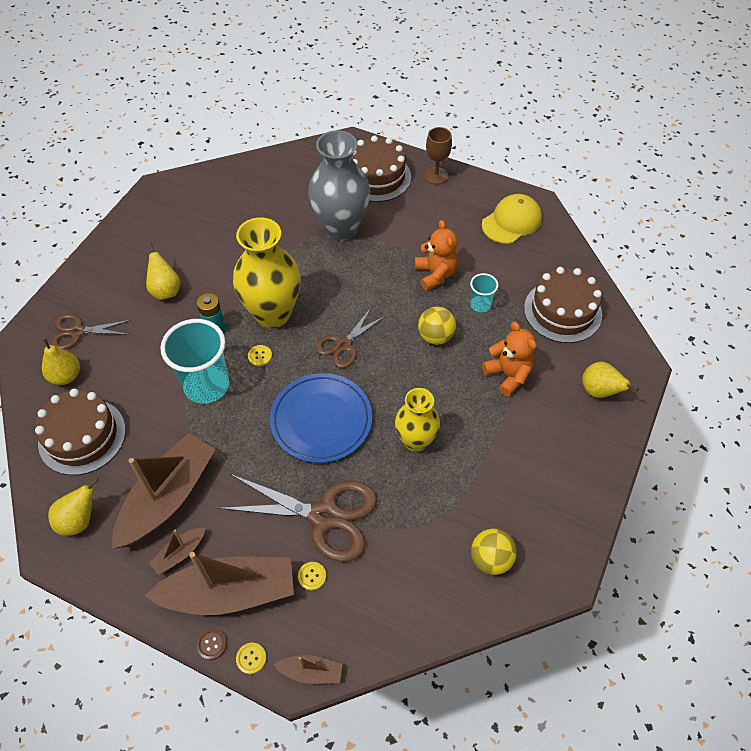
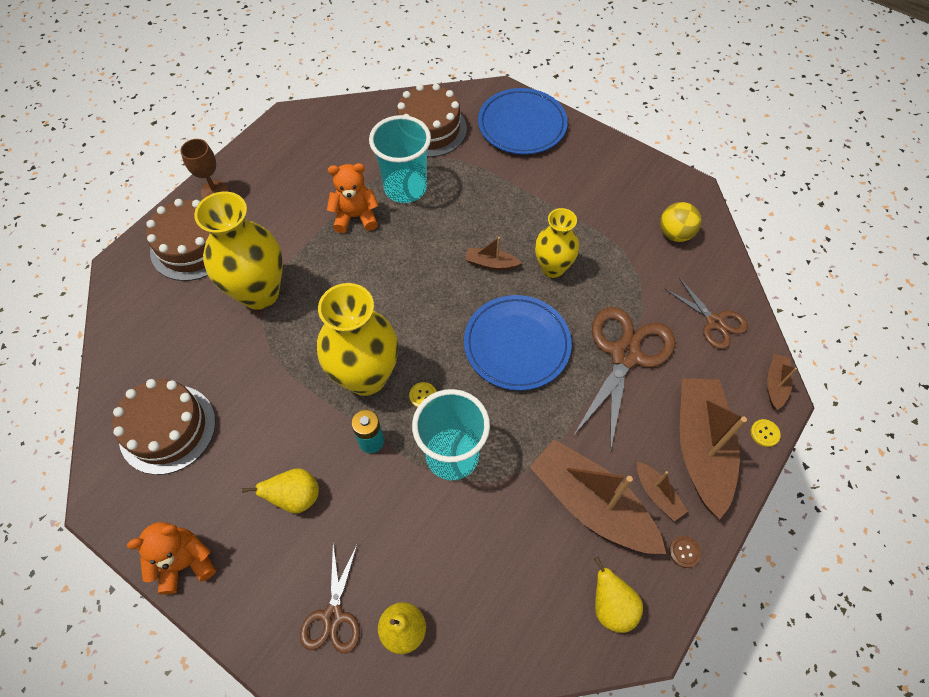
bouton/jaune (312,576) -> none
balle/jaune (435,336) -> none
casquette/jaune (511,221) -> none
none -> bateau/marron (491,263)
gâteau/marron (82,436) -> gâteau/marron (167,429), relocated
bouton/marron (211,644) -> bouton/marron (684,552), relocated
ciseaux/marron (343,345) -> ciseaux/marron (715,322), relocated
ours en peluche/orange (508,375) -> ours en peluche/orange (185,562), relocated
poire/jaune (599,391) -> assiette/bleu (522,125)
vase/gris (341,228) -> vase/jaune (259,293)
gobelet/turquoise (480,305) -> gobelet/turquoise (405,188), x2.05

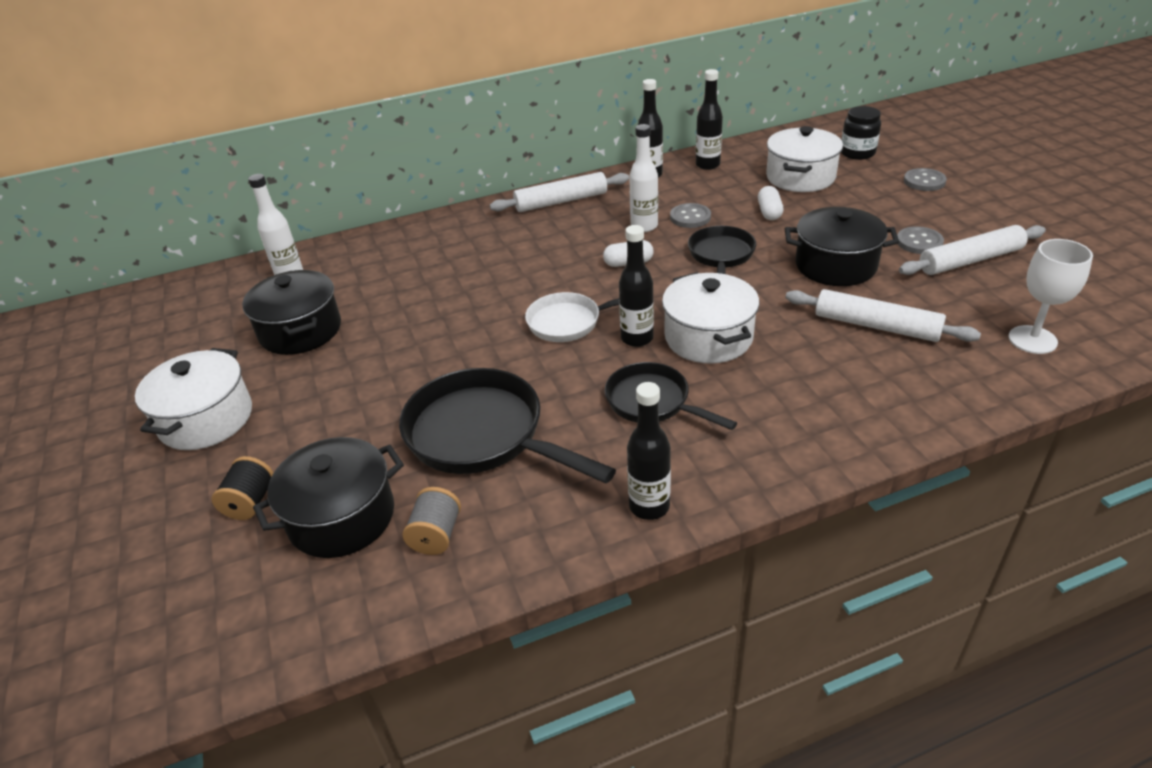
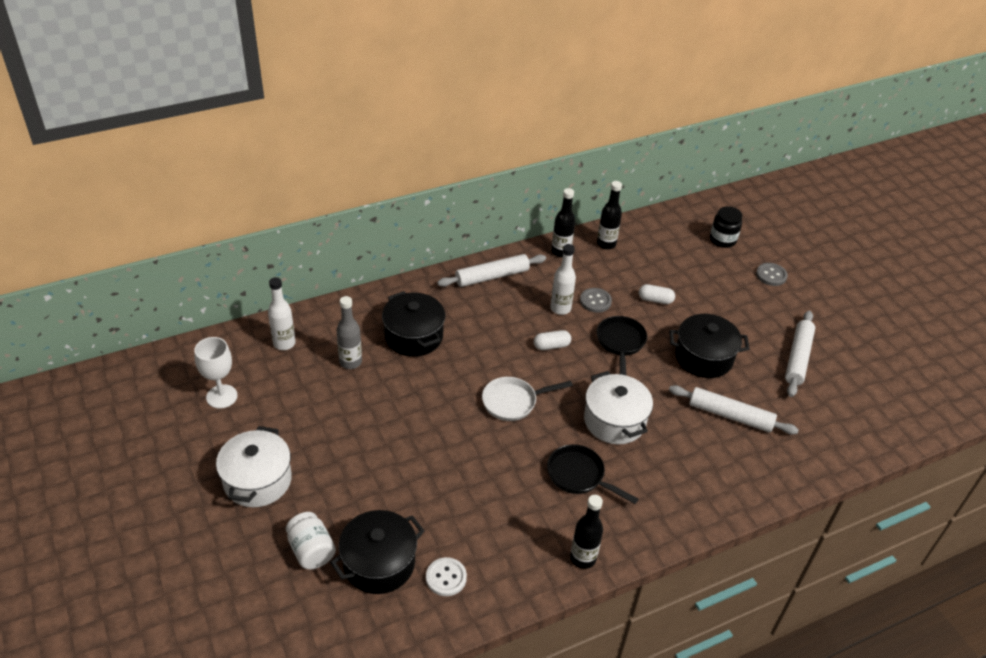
poêle/noir (482,435) -> none
bouteille/noir (637,338) -> none
marmite/blanc (800,177) -> none
bouton/gris (919,242) -> none
none -> bouteille/gris (350,362)
marmite/noir (300,331) -> marmite/noir (414,336), relocated
verre à pied/blanc (1032,340) -> verre à pied/blanc (221,396), relocated
bobine/noir (250,502) -> bocal/blanc (311,550)
bobine/gris (436,535) -> bouton/blanc (446,577)
gélule/blanc (769,212) -> gélule/blanc (655,300), 75 degrees counterclockwise
rouleau à pâtisserie/blanc (970,260) -> rouleau à pâtisserie/blanc (798,358), 45 degrees counterclockwise

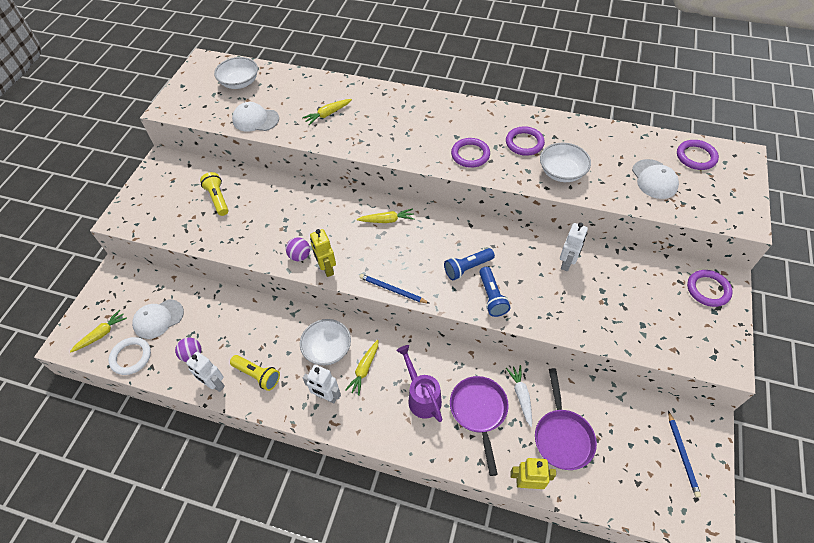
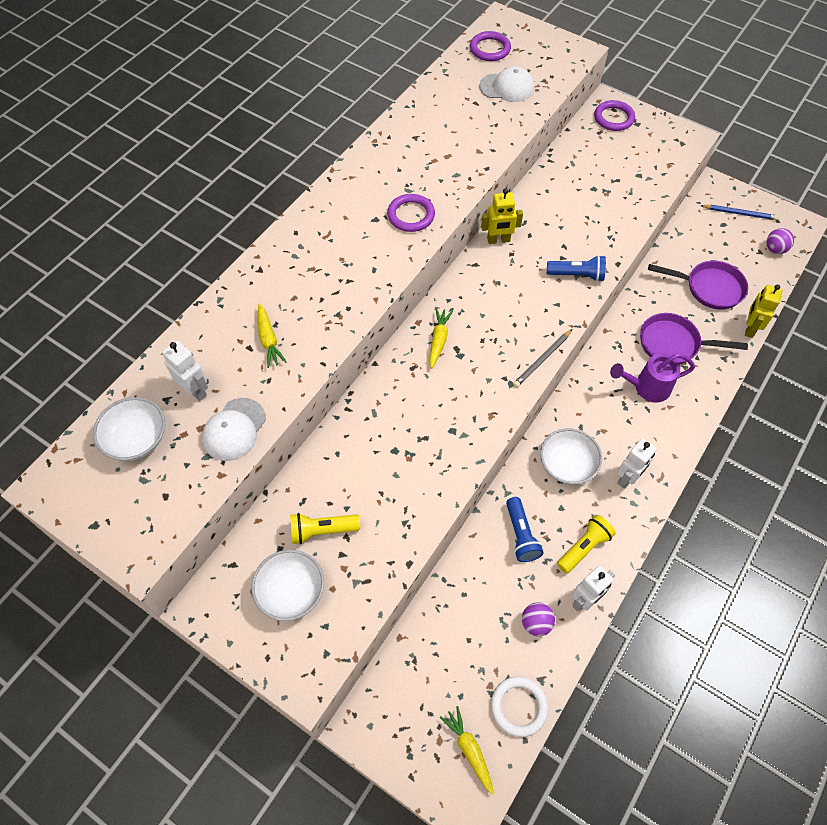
casquette/blanc (158,319) -> none
carotte/jaune (364,369) -> none
anneau/violet (524,143) -> none
carotte/blanc (521,396) -> none
balle/violet (300,256) -> balle/violet (775,249), relocated
robot/jaune (327,268) -> robot/jaune (498,240), relocated
lampe de poche/bleu (467,268) -> lampe de poche/bleu (521,535), relocated
bol/blanc (562,172) -> bol/blanc (291,591), relocated
robot/blanc (567,263) -> robot/blanc (195,390), relocated
crayon/bleu (392,290) -> crayon/gris (542,359)

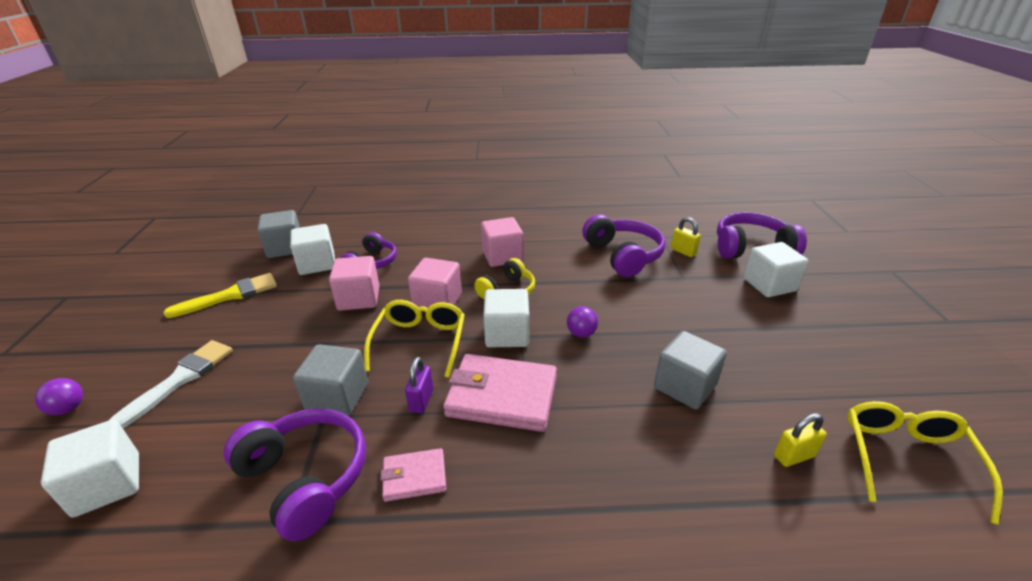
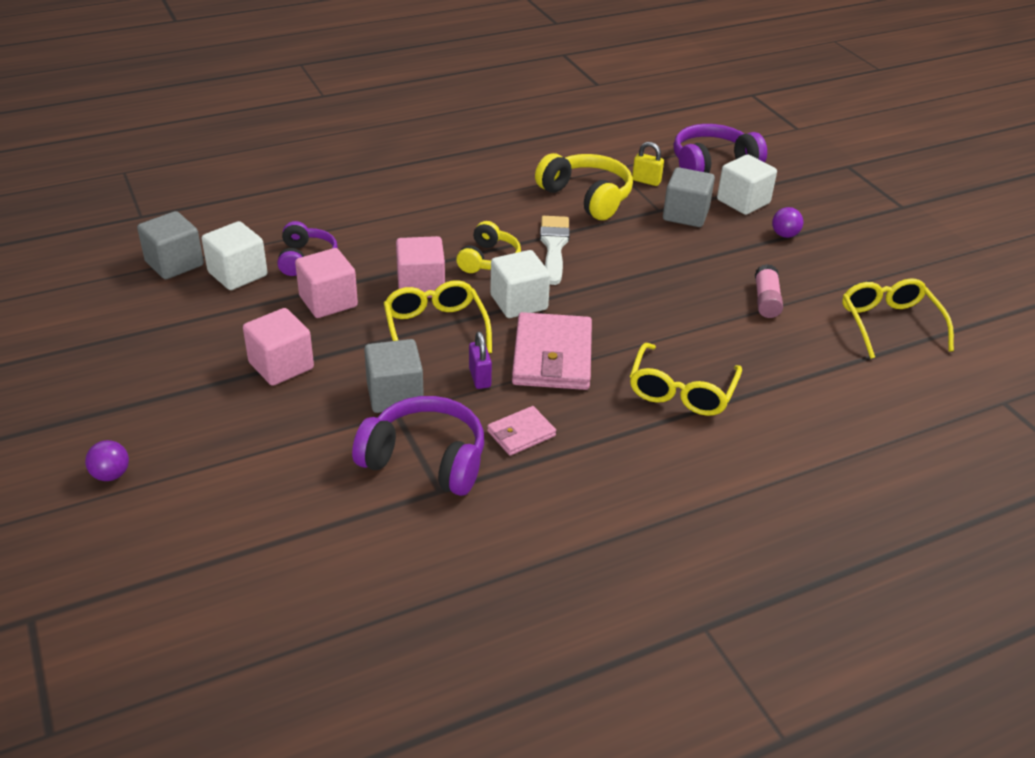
cube/blanc (107,484) -> none
pinceau/jaune (230,295) -> none
cadenas/jaune (793,456) -> none
none -> lunettes/jaune (681,391)
none -> bâton de colle/rose (766,300)
pinceau/blanc (180,380) -> pinceau/blanc (554,247), relocated
cube/rose (502,256) -> cube/rose (281,365), relocated
balle/violet (581,333) -> balle/violet (784,235), relocated
cube/gris (685,386) -> cube/gris (685,214), relocated
casque audio/violet (623,255) -> casque audio/jaune (586,197)
portefeuille/rose (502,396) -> portefeuille/rose (552,356), 75 degrees counterclockwise

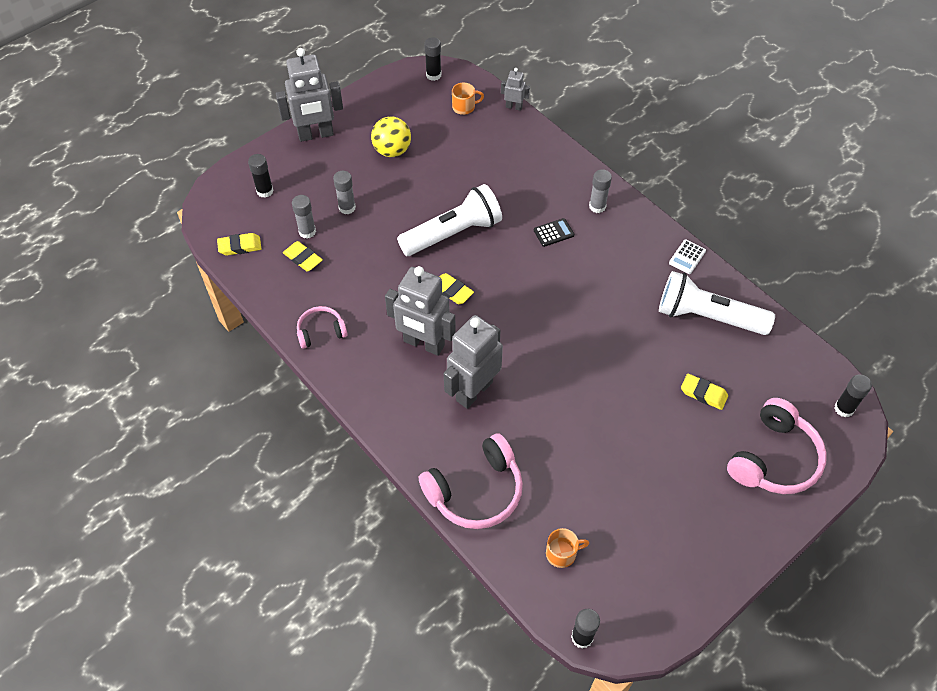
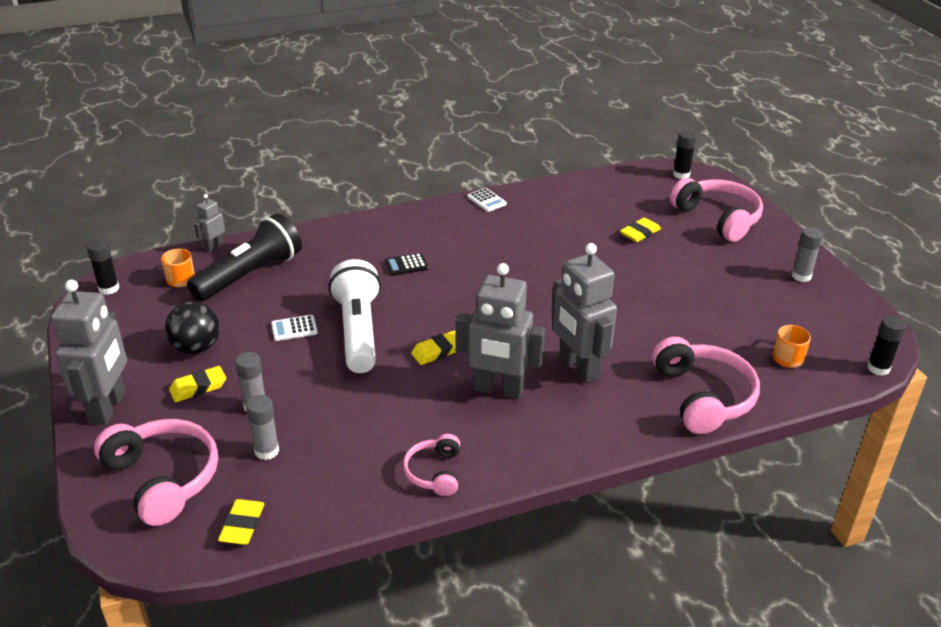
lampe de poche/blanc (707,316) -> none
none -> lampe de poche/noir (250,274)
none -> calculatrice/blanc (294,328)
gomme/jaune (303,258) -> gomme/jaune (198,387), relocated
bâton de colle/gris (597,206) -> bâton de colle/gris (801,276), relocated
bâton de colle/noir (265,191) -> casque audio/rose (163,478)
balle/jaune (392,150) -> balle/noir (196,348)
robot/gris (423,344) -> robot/gris (498,390), 60 degrees clockwise
calculatrice/noir (553,233) -> calculatrice/noir (406,265), 105 degrees counterclockwise

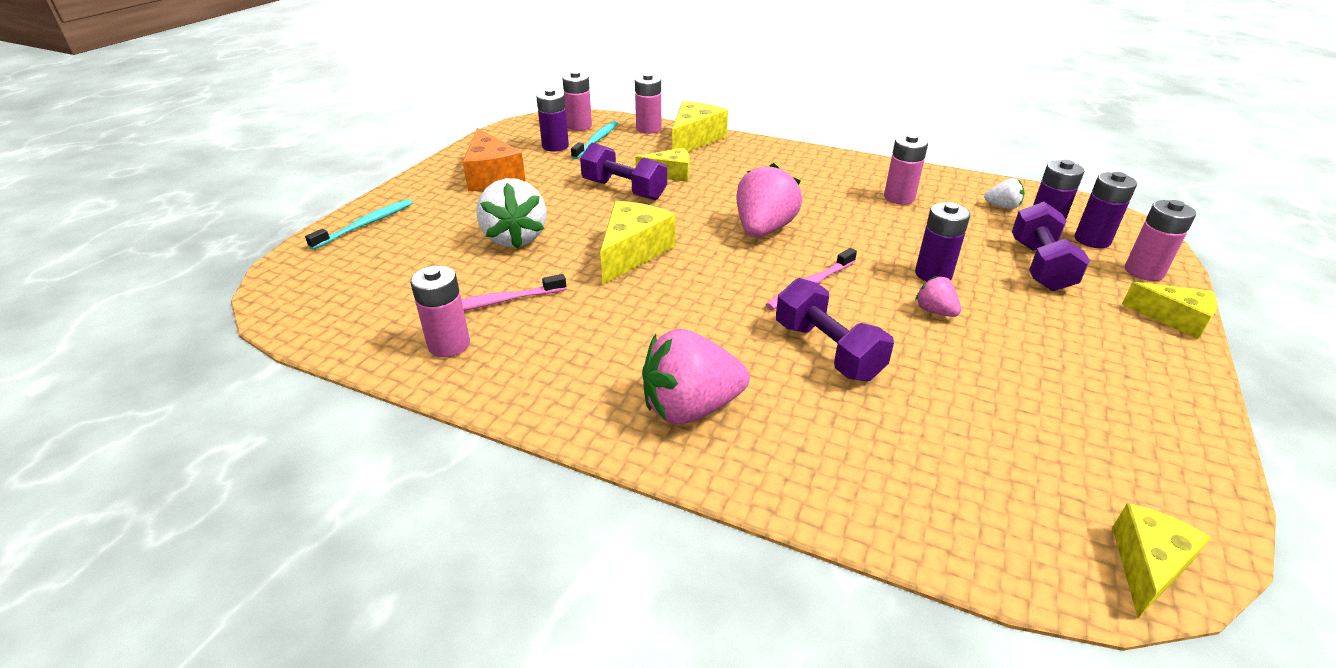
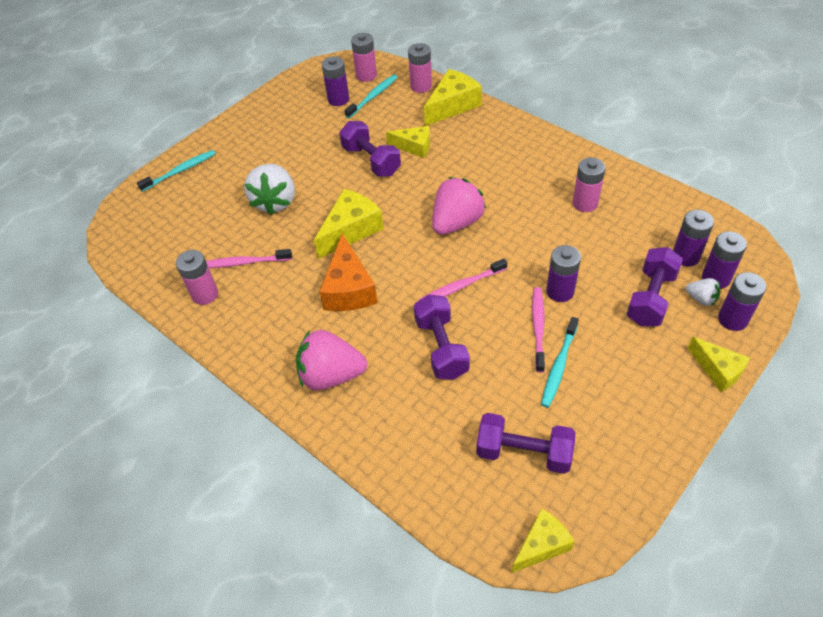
none -> haltère/violet (523,453)
none -> brosse à dents/turquoise (558,366)
fromage/orange (492,176) -> fromage/orange (349,288), relocated
fraise/blanc (1002,207) -> fraise/blanc (701,299), relocated
fraise/rose (935,311) -> brosse à dents/rose (538,327)
pile/rose (1144,271) -> pile/violet (732,319)

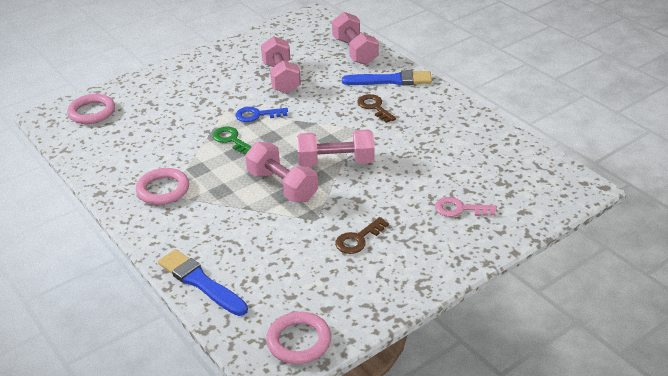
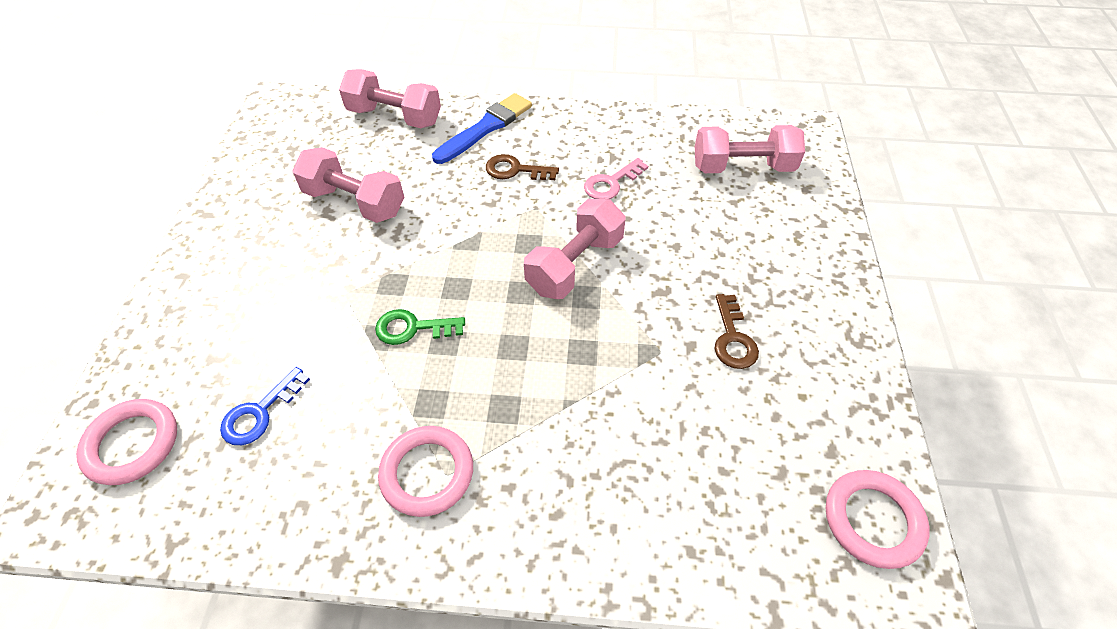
pinceau/bleu (201,282) -> none
clé/bleu (257,115) -> clé/bleu (260,413), relocated
haltère/rose (282,186) -> haltère/rose (742,167), relocated
clé/rose (459,209) -> clé/rose (611,183), relocated

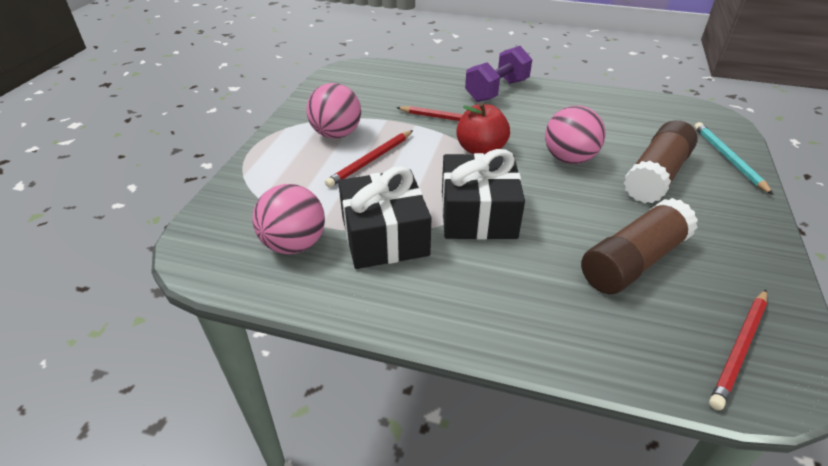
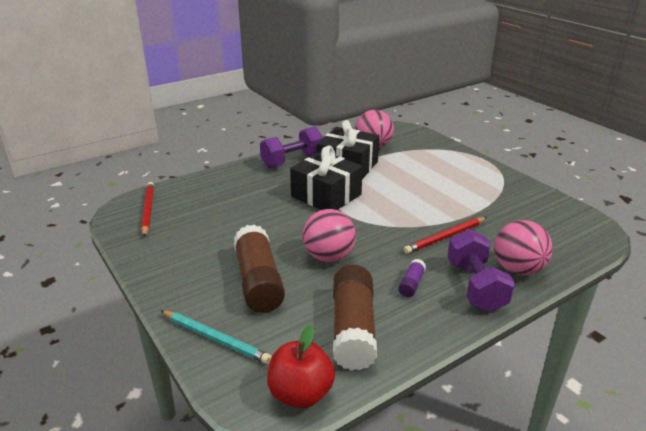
crayon/rouge (371,160) -> none
none -> haltère/violet (292,161)
none -> bâton de colle/violet (411,284)
balle/rose (336,134) -> balle/rose (517,269), relocated
pomme/rouge (480,150) -> pomme/rouge (301,393), relocated
bâton de colle/marron (633,261) -> bâton de colle/marron (353,329), relocated

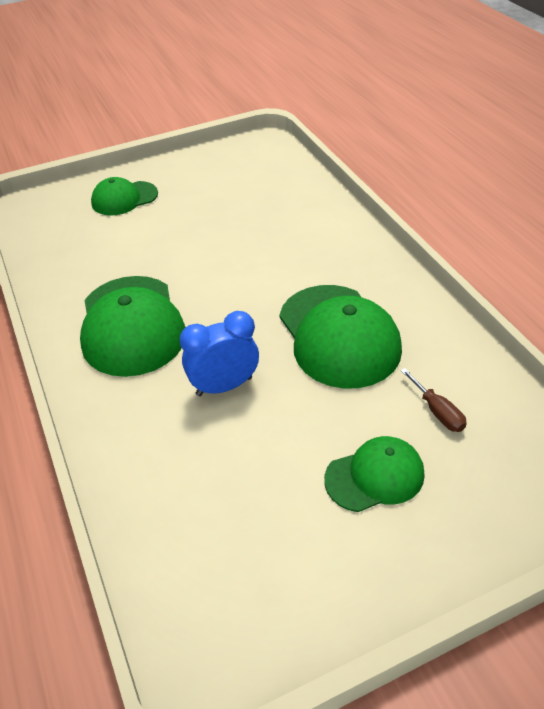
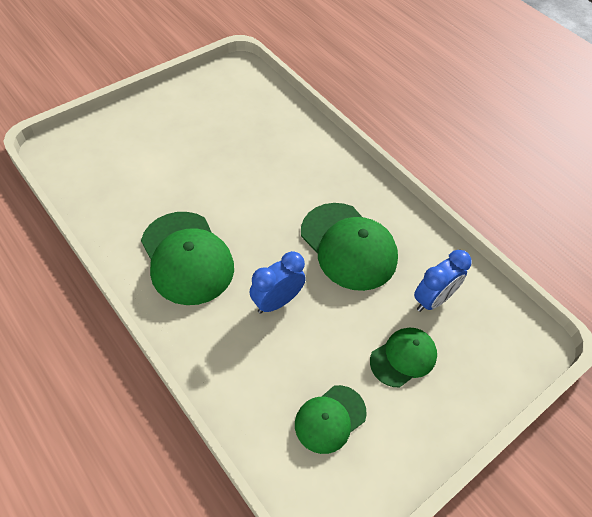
casquette/vert (124,198) -> casquette/vert (330,419), relocated
tournevis/marron (437,412) -> réveil/bleu (432,300)

